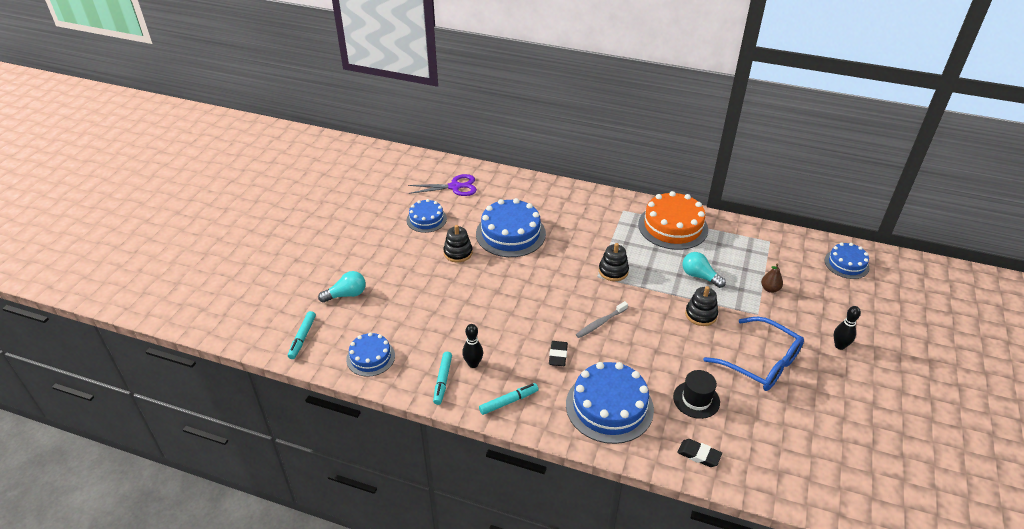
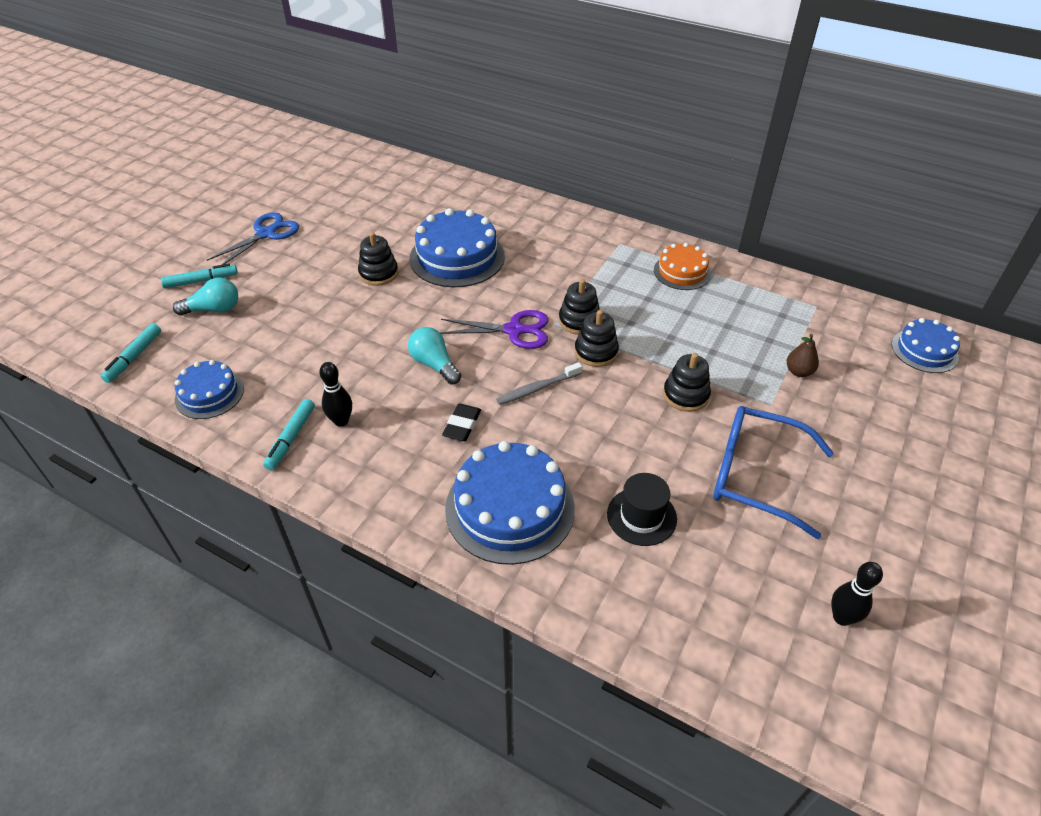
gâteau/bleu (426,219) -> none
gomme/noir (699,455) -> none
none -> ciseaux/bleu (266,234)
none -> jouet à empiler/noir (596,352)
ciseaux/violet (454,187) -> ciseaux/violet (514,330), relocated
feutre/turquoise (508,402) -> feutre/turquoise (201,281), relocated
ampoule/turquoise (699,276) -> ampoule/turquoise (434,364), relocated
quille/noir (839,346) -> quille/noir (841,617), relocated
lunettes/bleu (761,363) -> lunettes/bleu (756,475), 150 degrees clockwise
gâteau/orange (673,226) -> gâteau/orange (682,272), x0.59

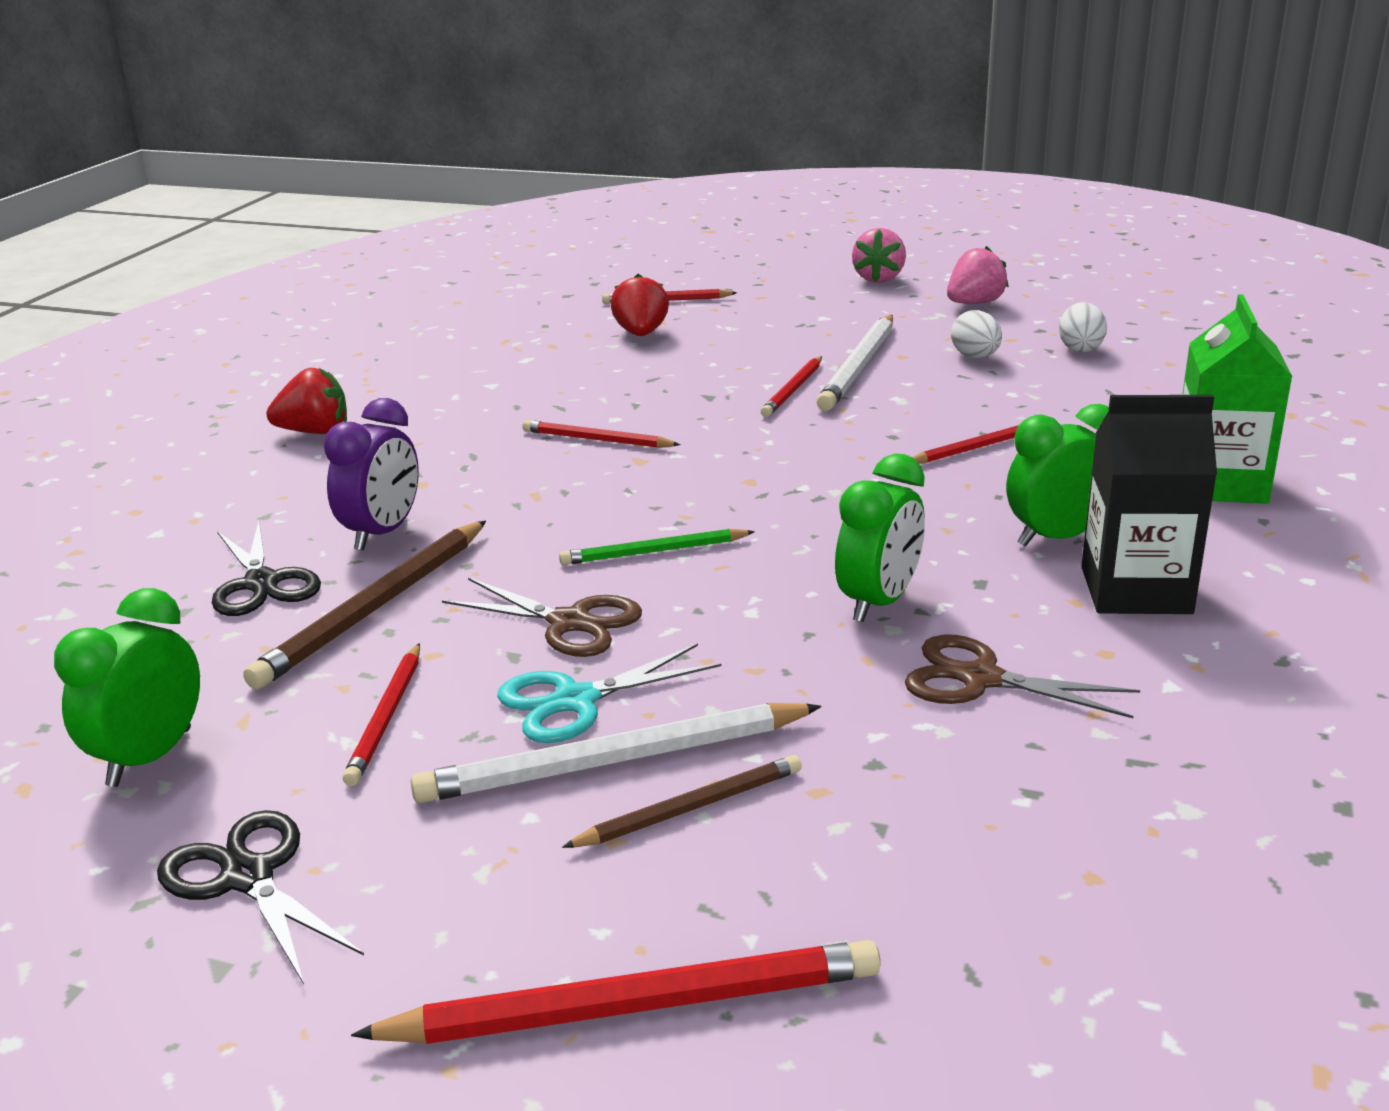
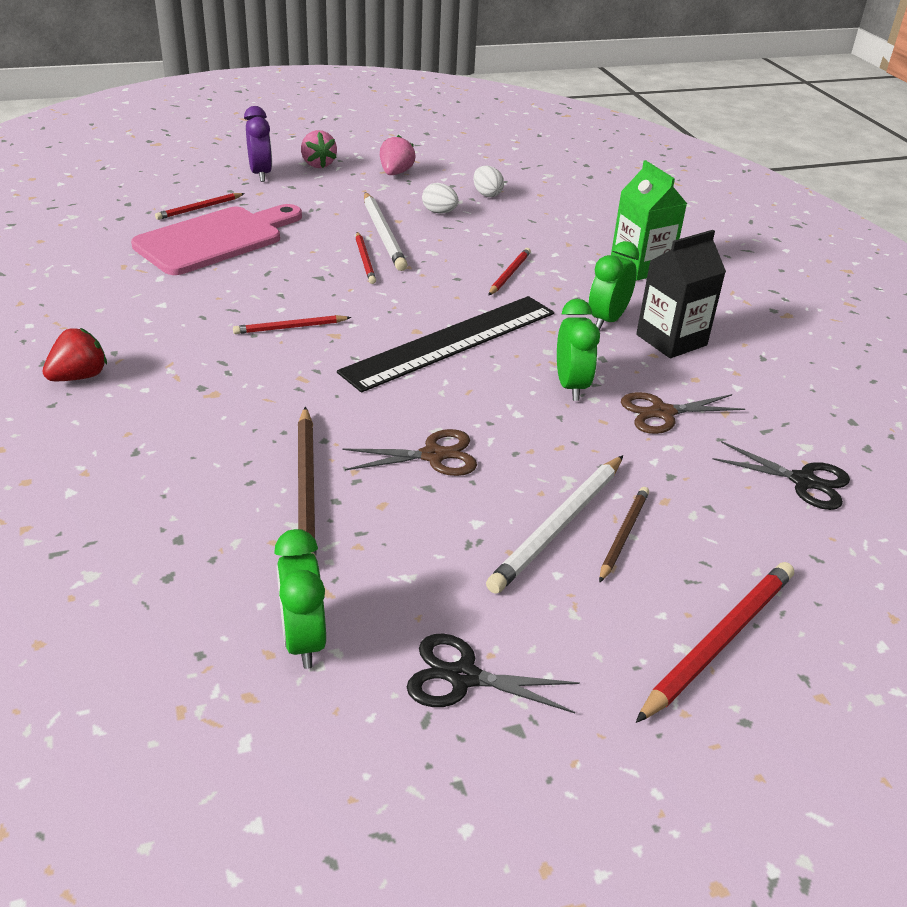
crayon/rouge (387,717) -> none
ciseaux/turquoise (576,701) -> none
crayon/vert (654,552) -> none
none -> règle/noir (451,342)
ciseaux/noir (262,583) -> ciseaux/noir (803,481), relocated
réveil/violet (382,533) -> réveil/violet (261,174), relocated
fraise/rouge (641,334) -> planche à découper/rose (216,239)

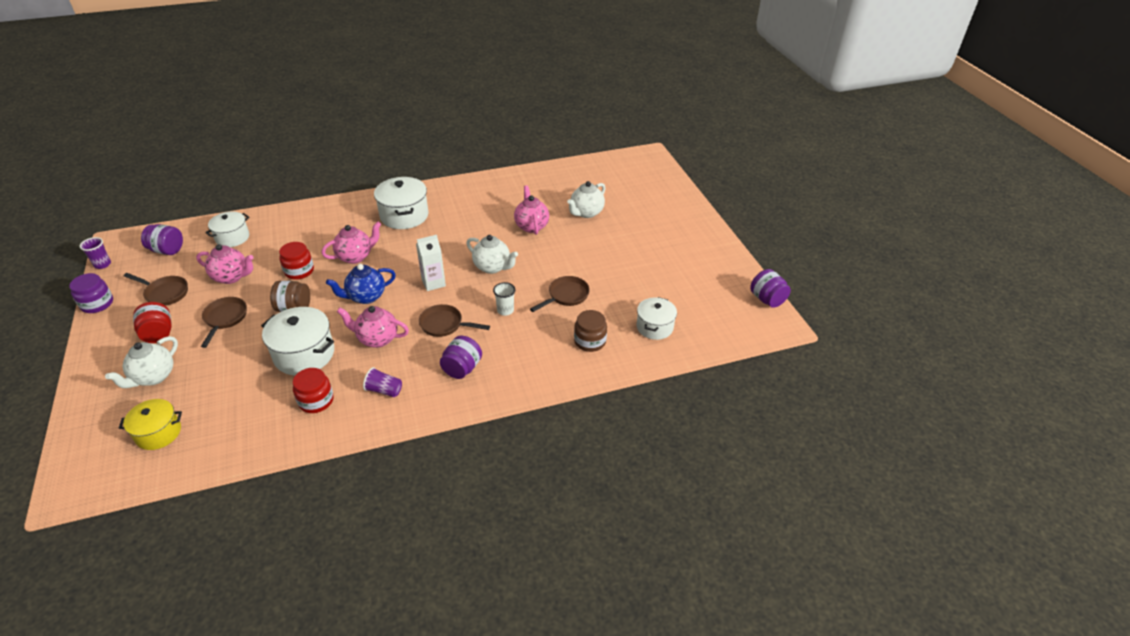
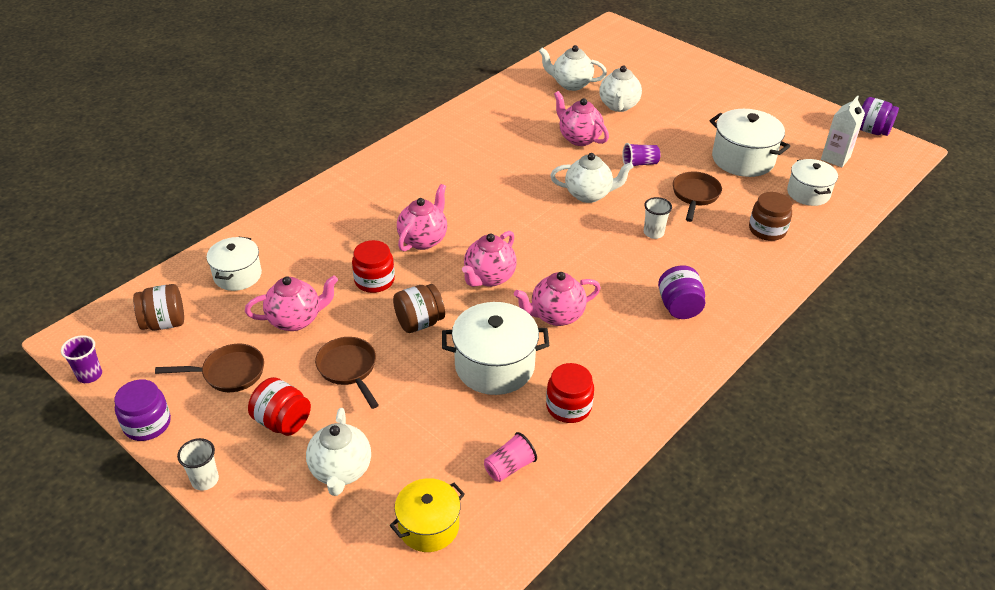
poêle/marron (445,325) -> none
none -> gobelet/blanc (205,480)
none -> gobelet/rose (509,467)
none -> théière/blanc (571,84)
gobelet/violet (384,390) -> gobelet/violet (639,164), relocated
marmite/blanc (404,216) -> marmite/blanc (743,159), relocated
brique de lait/blanc (433,283) -> brique de lait/blanc (835,158), relocated
bocal/violet (167,250) -> bocal/marron (164,323)
théière/bleu (366,297) -> théière/rose (489,277)

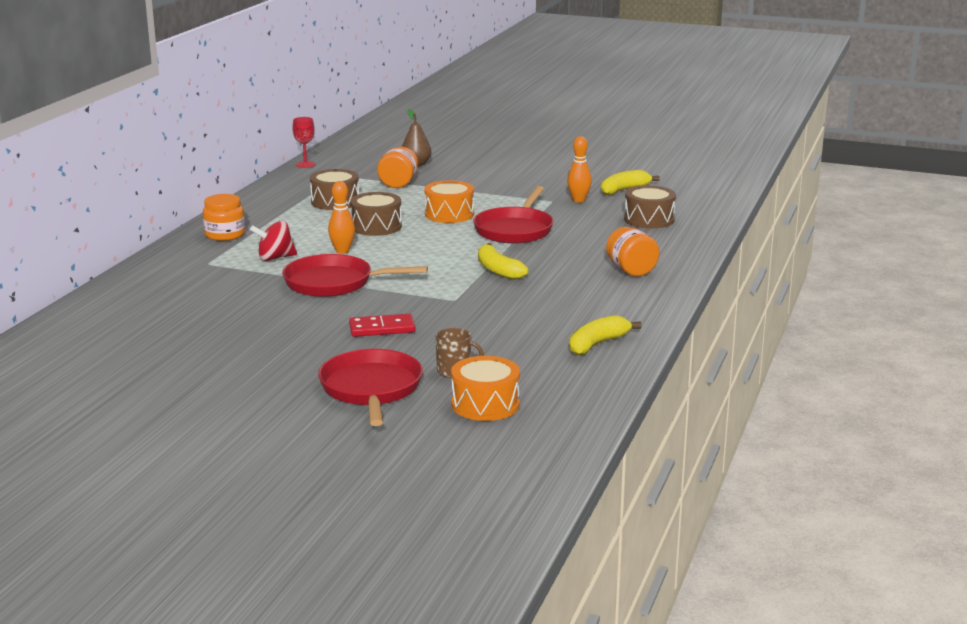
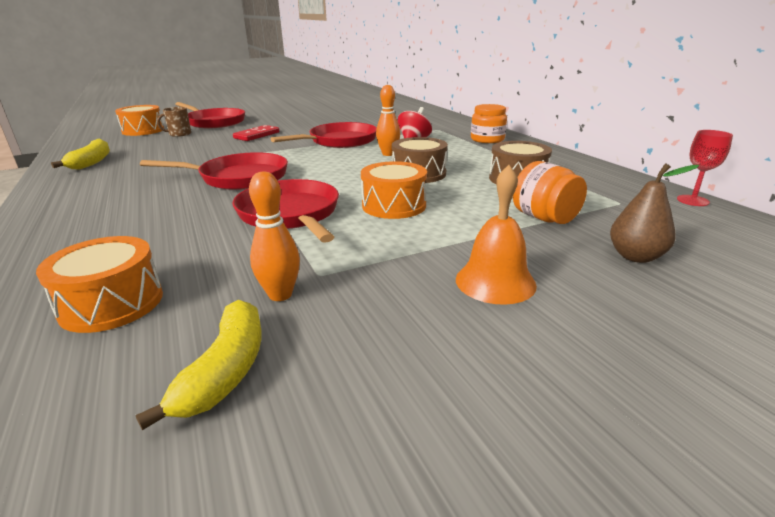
bocal/orange (631,270) -> none
none -> cloche/orange (495,282)
banane/jaune (498,270) -> poêle/rouge (239,178)
tambour/marron (649,219) -> tambour/orange (112,303)

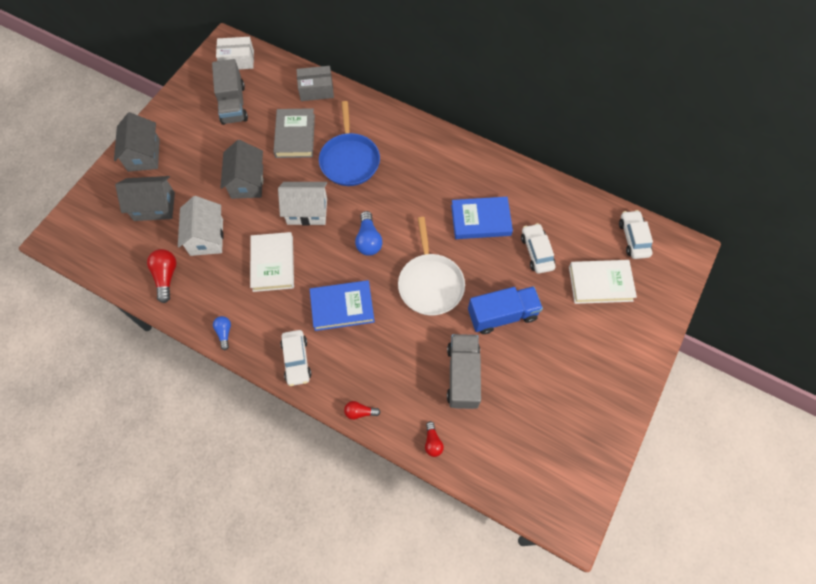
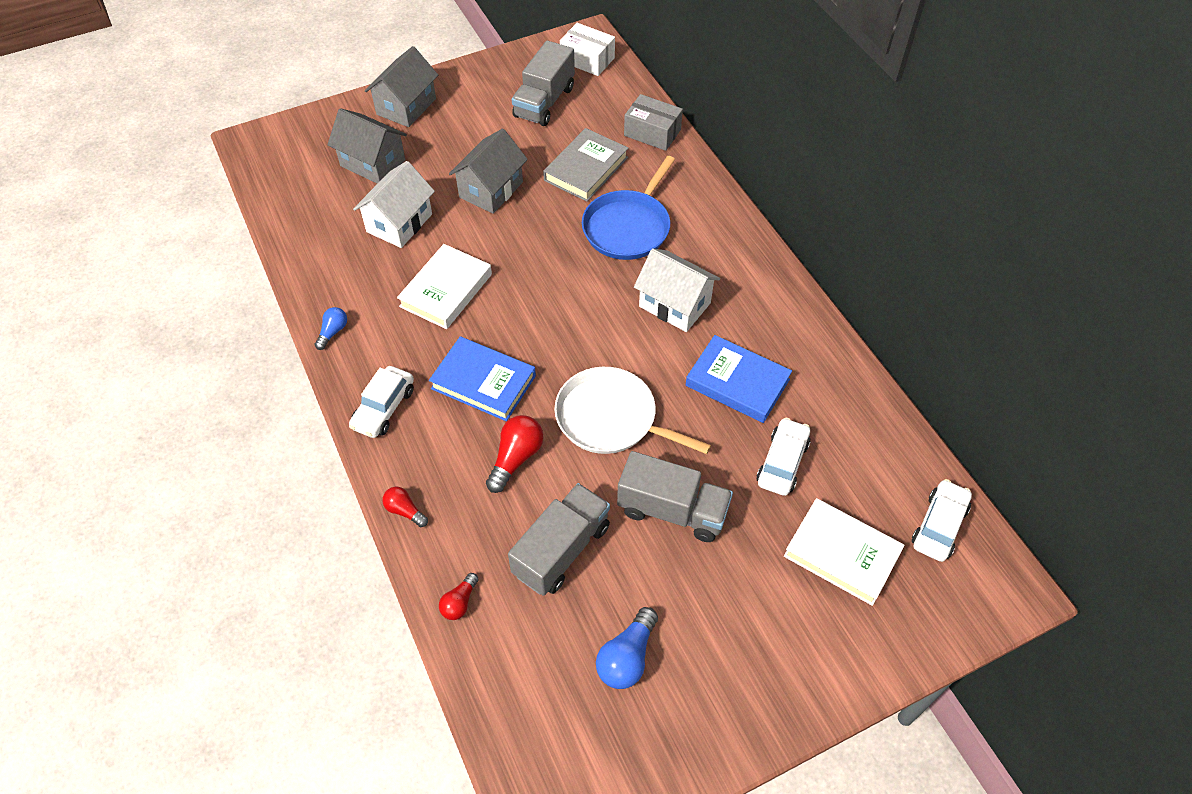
ampoule/rouge (166,277) -> ampoule/rouge (516,458), relocated
maison/blanc (307,211) -> maison/blanc (674,305), relocated
ampoule/bleu (368,240) -> ampoule/bleu (627,657), relocated
camion/bleu (502,315) -> camion/gris (672,510)
poêle/blanc (430,283) -> poêle/blanc (611,418), 90 degrees clockwise

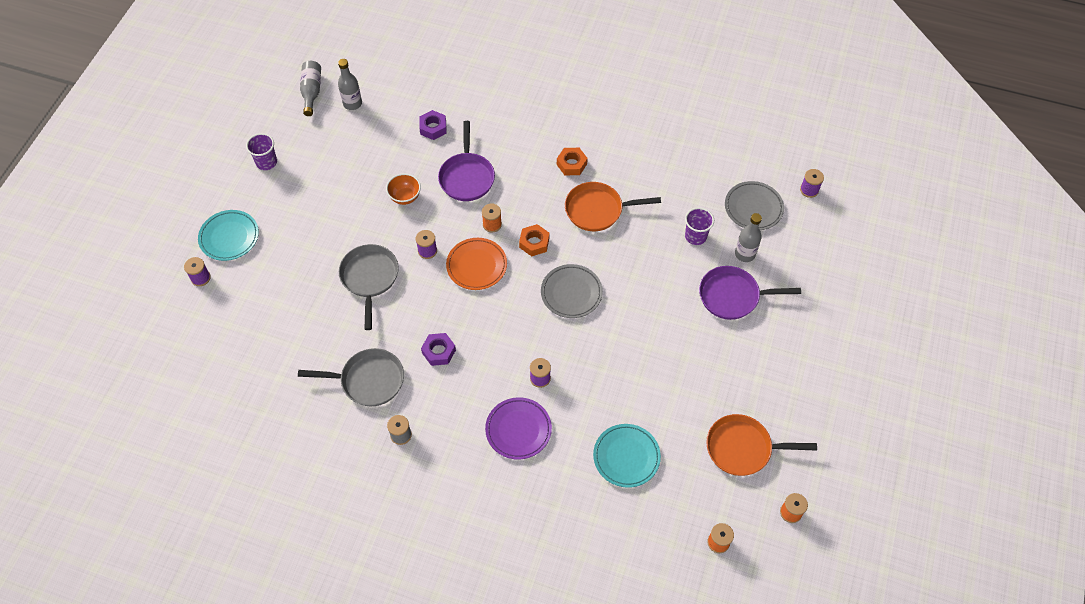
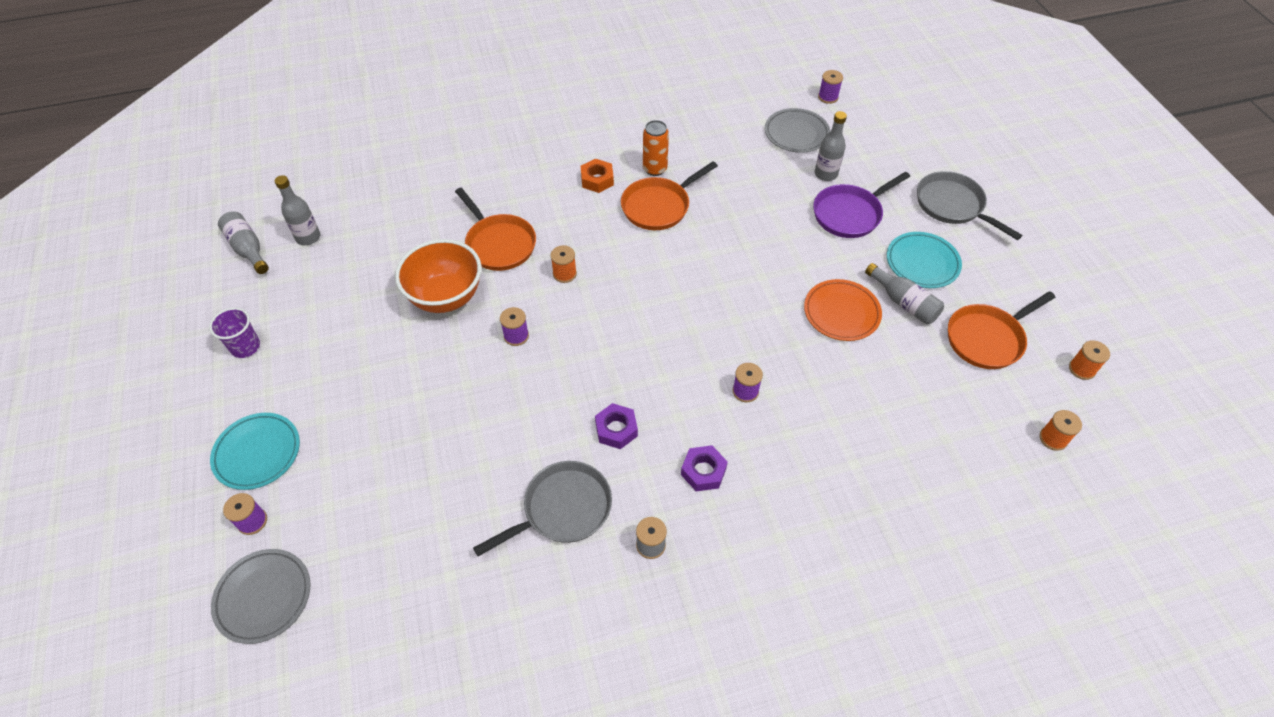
assiette/violet (518,430) -> none
écrou/orange (534,243) -> none
gobelet/violet (695,236) -> none
none -> canette/orange (655,169)
none -> bouteille/gris (904,302)
poêle/gris (369,278) -> poêle/gris (953,206), relocated
écrou/violet (433,128) -> écrou/violet (703,471), relocated
assiette/orange (476,266) -> assiette/orange (841,313), relocated
assiette/gris (571,293) -> assiette/gris (264,597), relocated
assiette/turquoise (626,457) -> assiette/turquoise (922,263), relocated
poêle/violet (467,177) -> poêle/orange (498,244)
bol/orange (405,197) -> bol/orange (446,297), x1.86

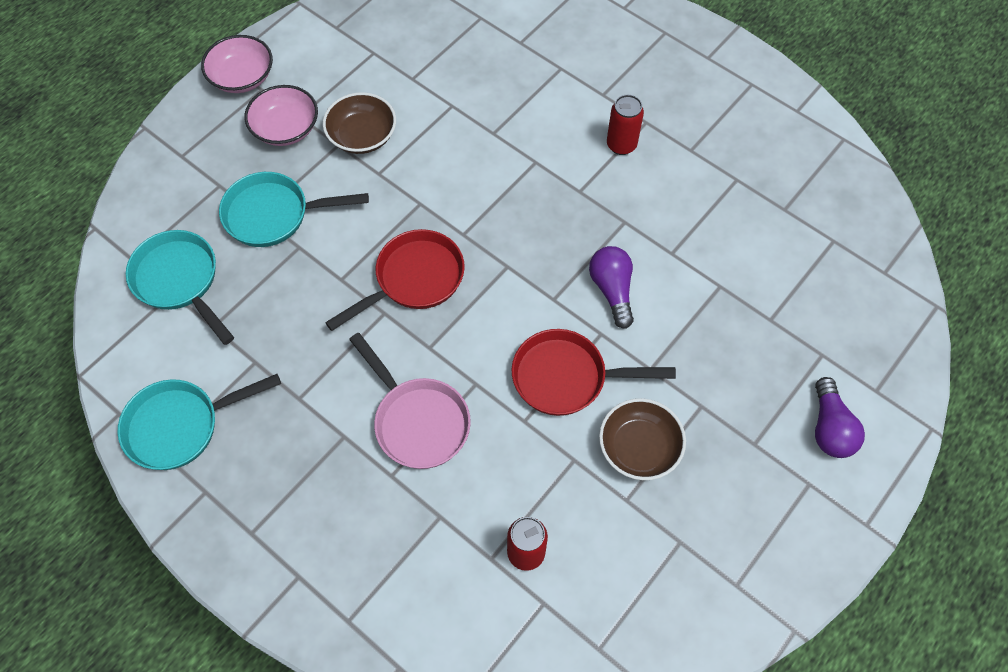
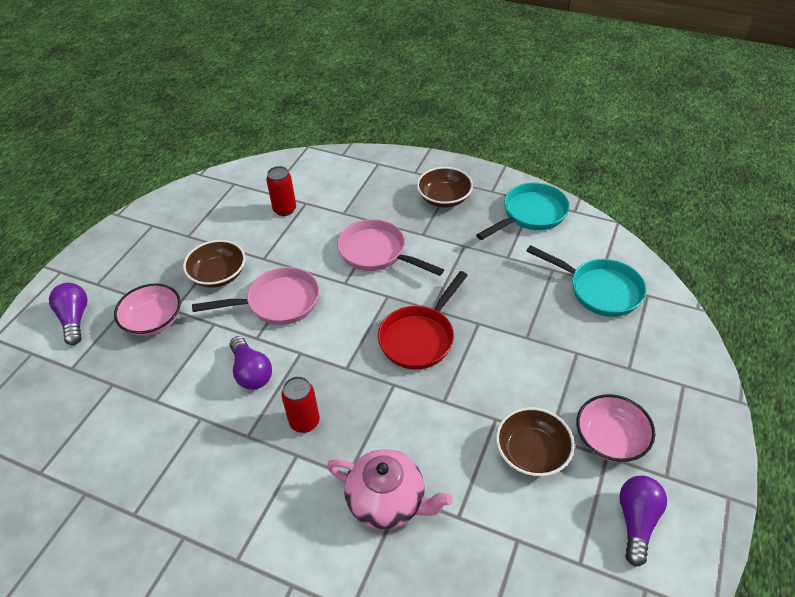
poêle/turquoise (274,215) -> none
none -> théière/rose (388,501)
none -> bol/marron (444,198)
none -> ampoule/violet (636,521)
bol/rose (242,77) -> bol/rose (153,321), relocated
canette/rouge (621,145) -> canette/rouge (304,422), relocated
poêle/rouge (567,377) -> poêle/rose (278,302)

